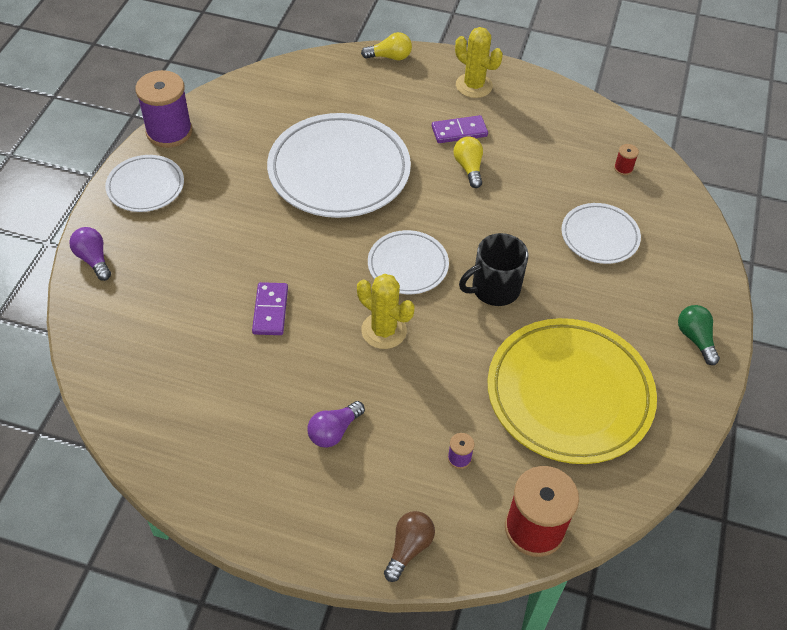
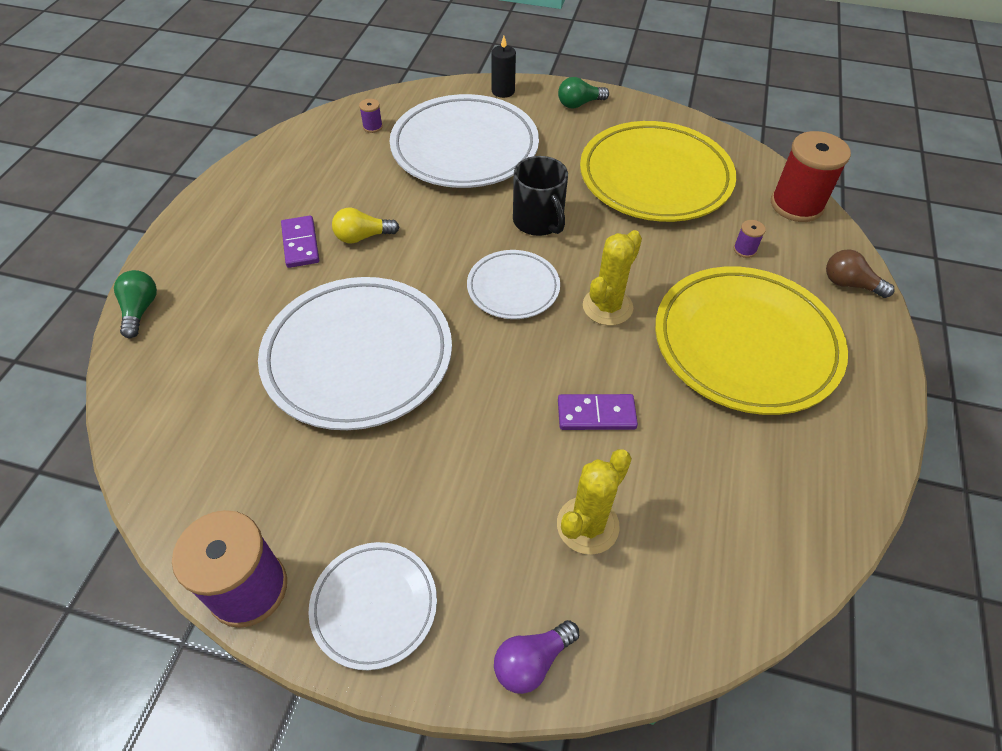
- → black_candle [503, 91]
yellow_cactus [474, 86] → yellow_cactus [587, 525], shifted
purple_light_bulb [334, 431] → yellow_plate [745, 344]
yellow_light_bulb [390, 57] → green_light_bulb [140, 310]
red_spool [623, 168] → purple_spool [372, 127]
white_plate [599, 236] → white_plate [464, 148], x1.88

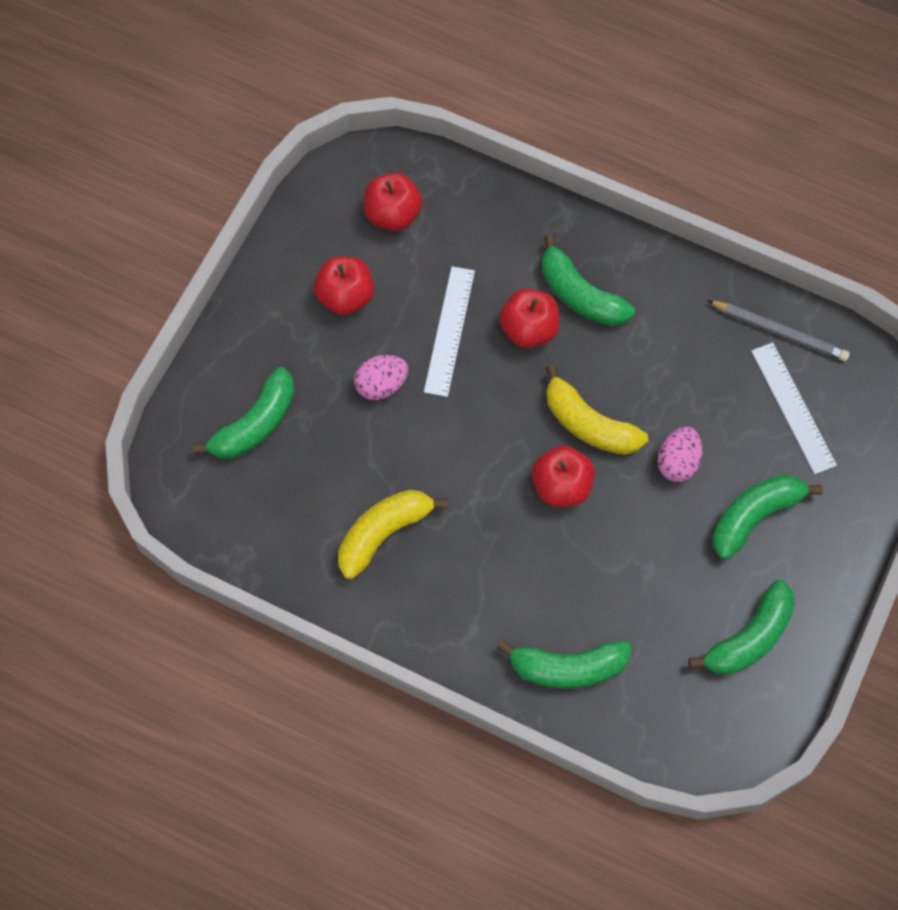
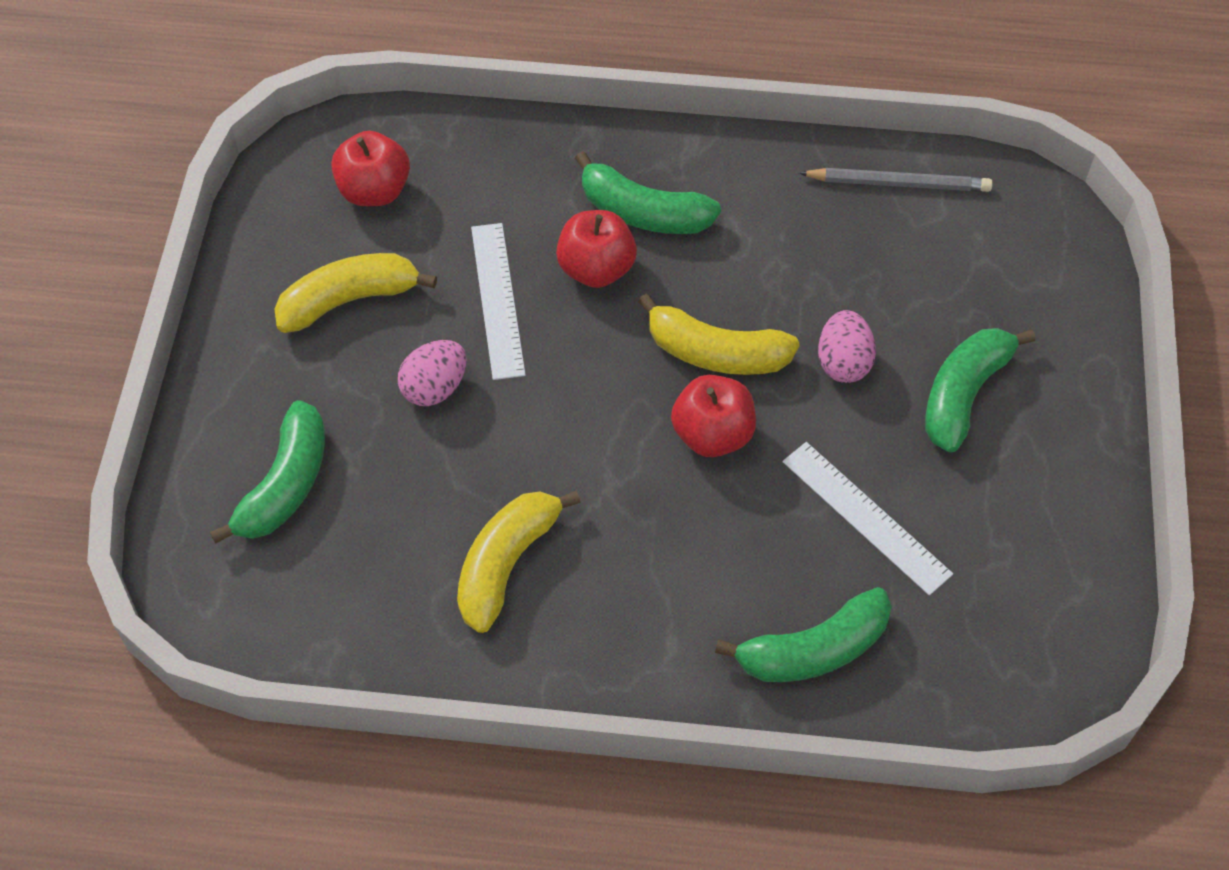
green_banana [749, 638] → -
white_ruler [793, 407] → white_ruler [865, 517], shifted
red_apple [345, 296] → yellow_banana [349, 300]

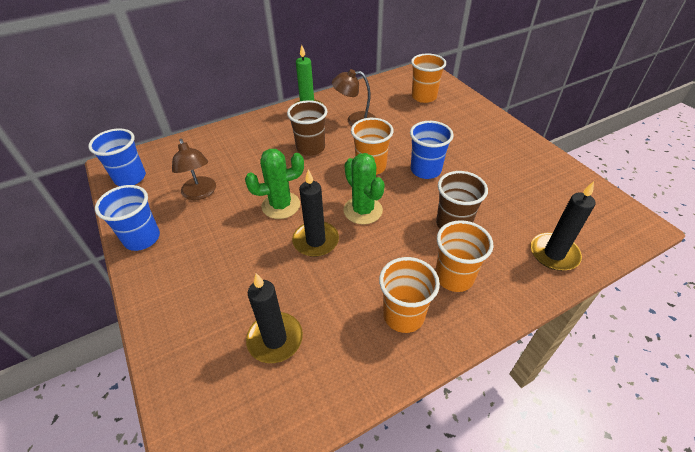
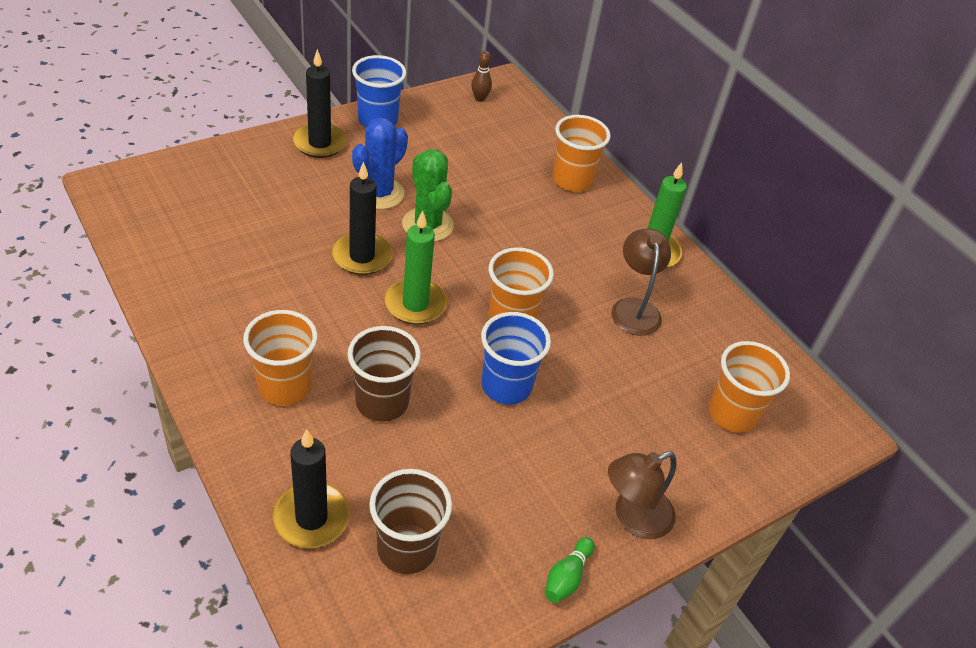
- → blue_cactus [379, 193]
- → green_bowling_pin [567, 577]
brown_lamp [200, 193] → brown_lamp [633, 517], shifted
black_candle [275, 339] → black_candle [320, 143], shifted
brown_cup [310, 148] → brown_cup [406, 549], shifted
orange_cup [403, 315] → orange_cup [572, 180], shifted
blue_cup [130, 178] → brown_bowling_pin [479, 98]
green_cactus [363, 210] → green_candle [415, 304]

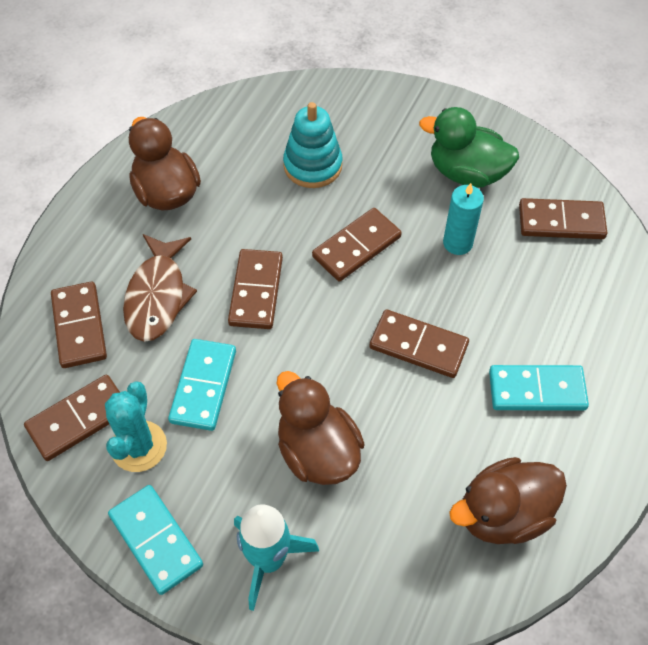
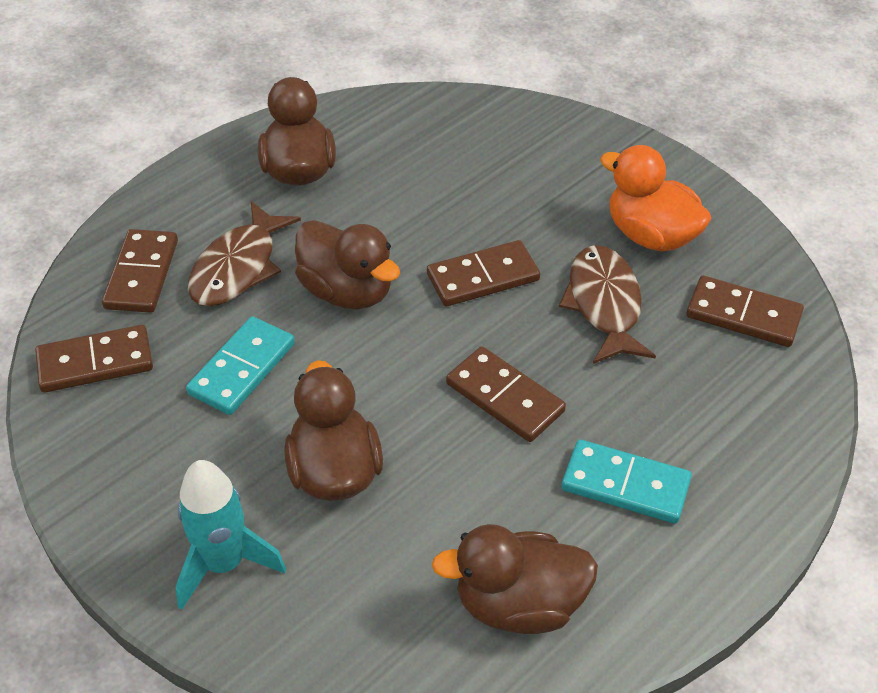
turquoise_cactus [139, 446] → -
turquoise_domino [156, 540] → -
turquoise_stacking_toy [312, 166] → -
brown_domino [256, 291] → brown_duck [347, 291]
turquoise_candle [457, 243] → brown_fish [604, 304]
green_duck [466, 173] → orange_duck [651, 235]

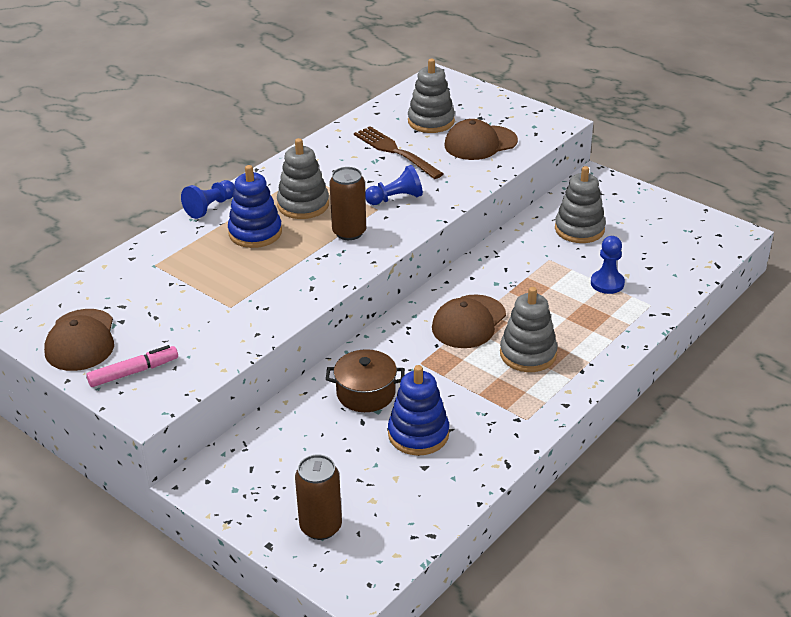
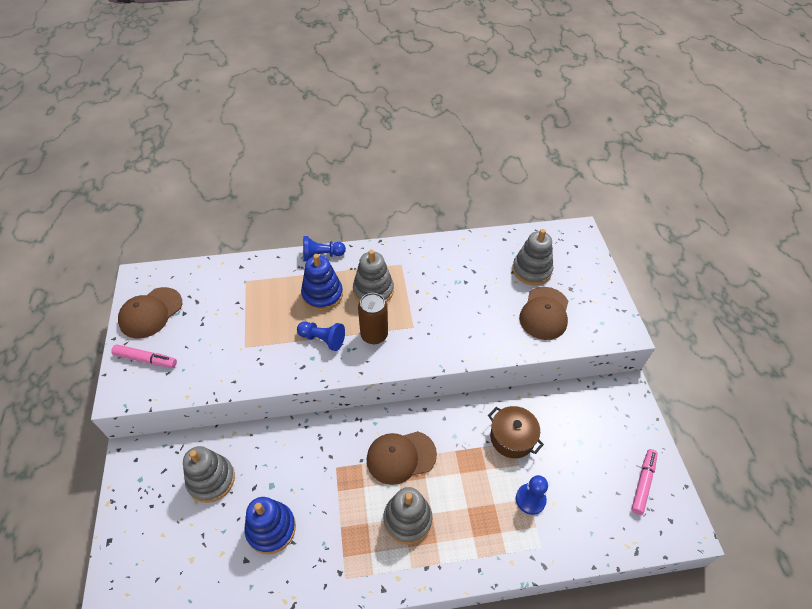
brown_can [320, 527] → -
brown_fork [396, 152] → -
- → pink_marker [642, 483]
brown_pot [366, 393] → brown_pot [512, 438], shifted
blue_pawn [395, 198] → blue_pawn [323, 339], shifted
grey_stacking_toy [579, 229] → grey_stacking_toy [211, 479], shifted
brown_cap [480, 143] → brown_cap [544, 313], 90 degrees counterclockwise

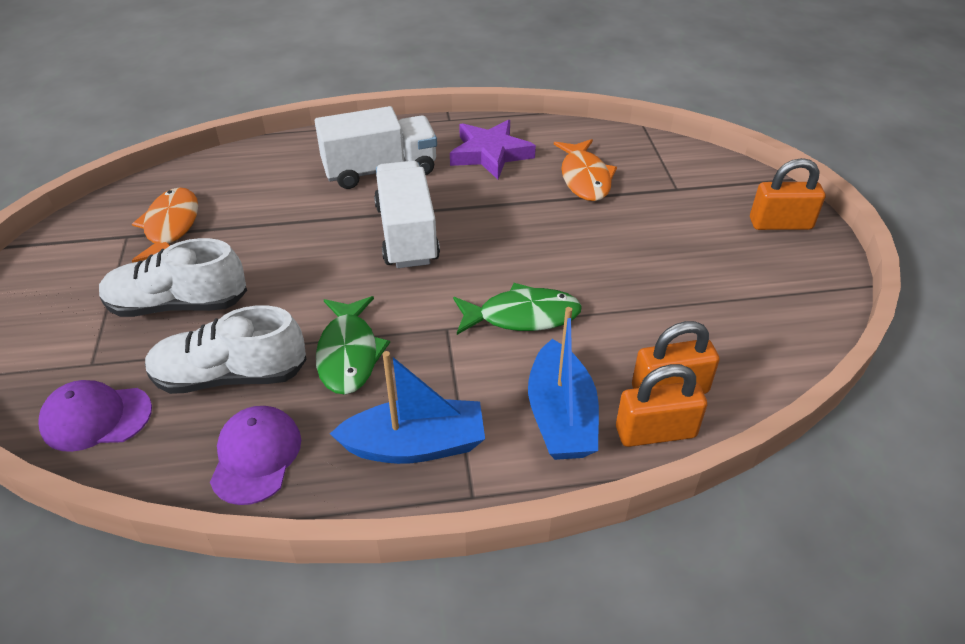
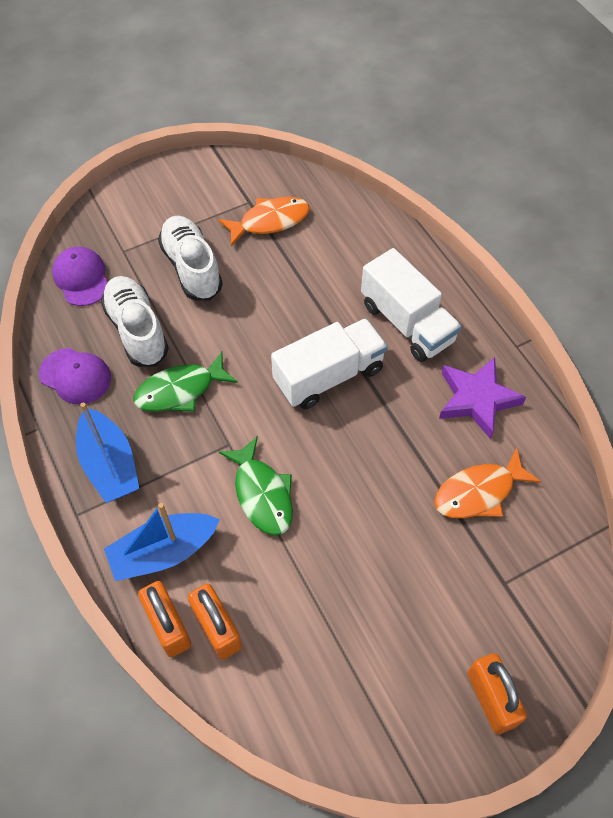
purple_cap [256, 456] → purple_cap [75, 376], 45 degrees clockwise

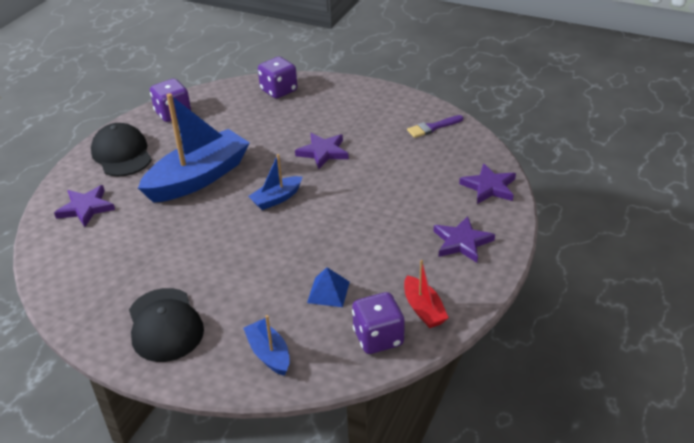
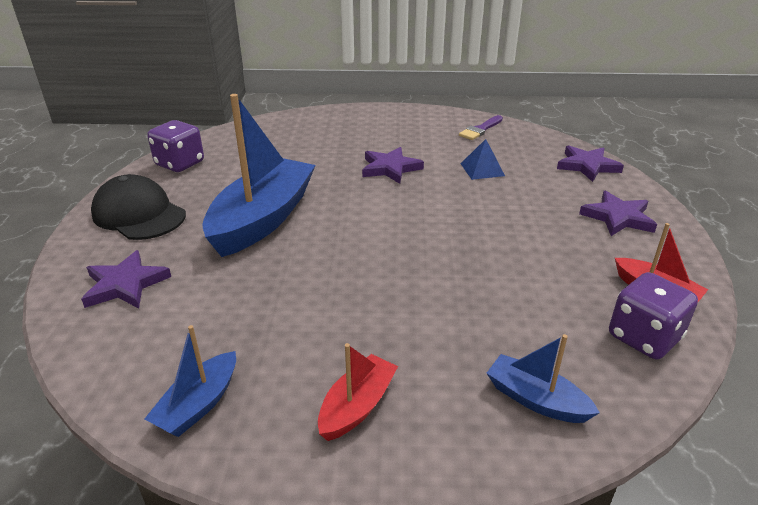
purple_dice [279, 91] → -
blue_boat [276, 199] → blue_boat [199, 404], shifted
blue_pyramid [328, 292] → blue_pyramid [482, 169], shifted
black_cap [165, 325] → red_boat [357, 406]

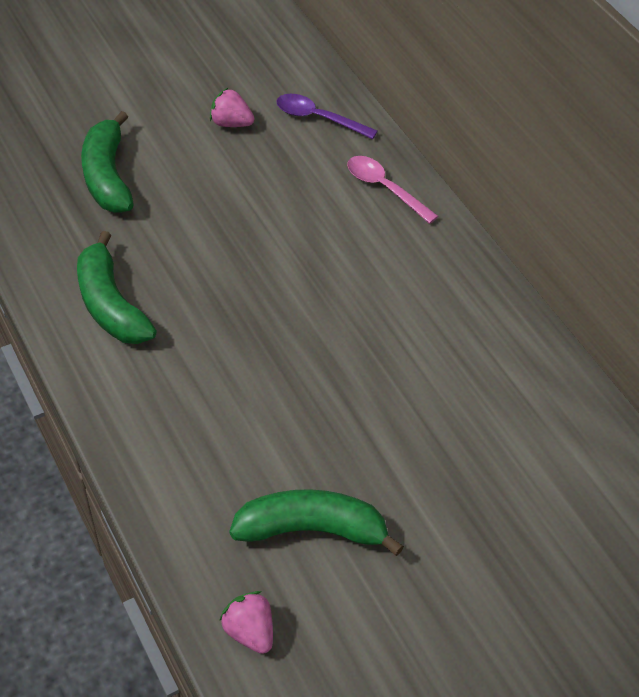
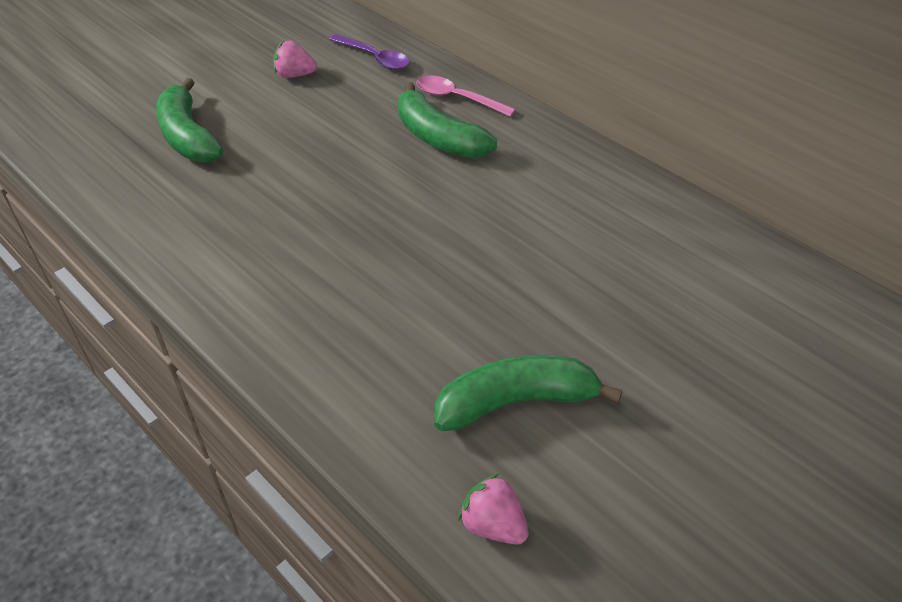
green_banana [111, 304] → green_banana [438, 137], shifted
purple_spoon [318, 118] → purple_spoon [374, 58], 150 degrees counterclockwise

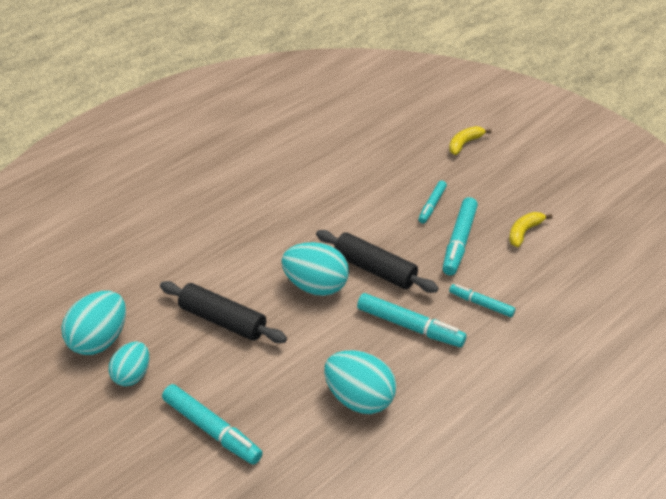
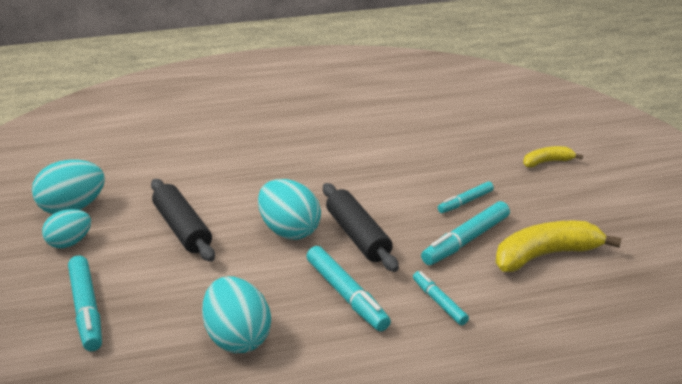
yellow_banana [524, 232] → yellow_banana [545, 255], x1.83

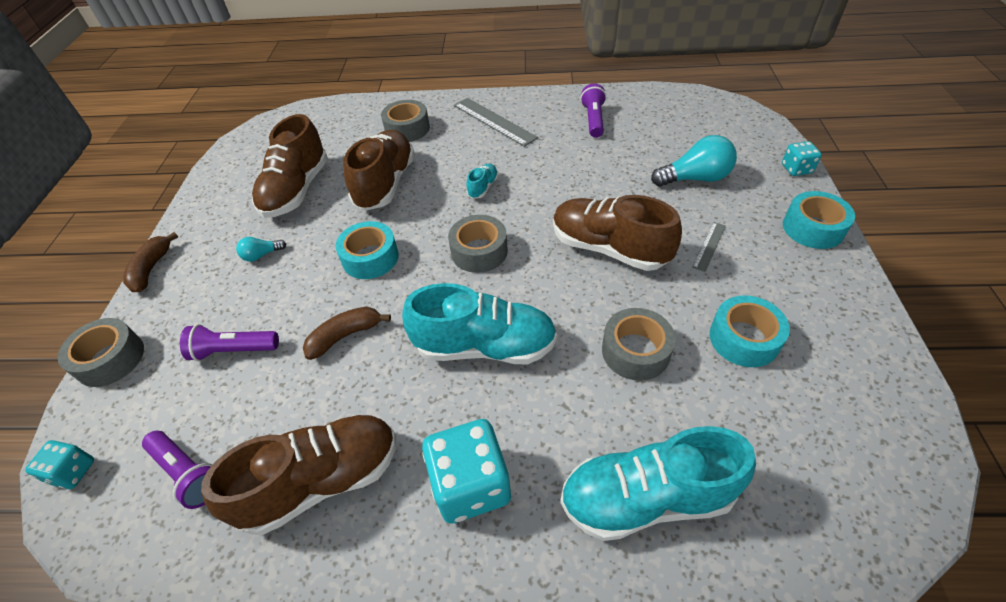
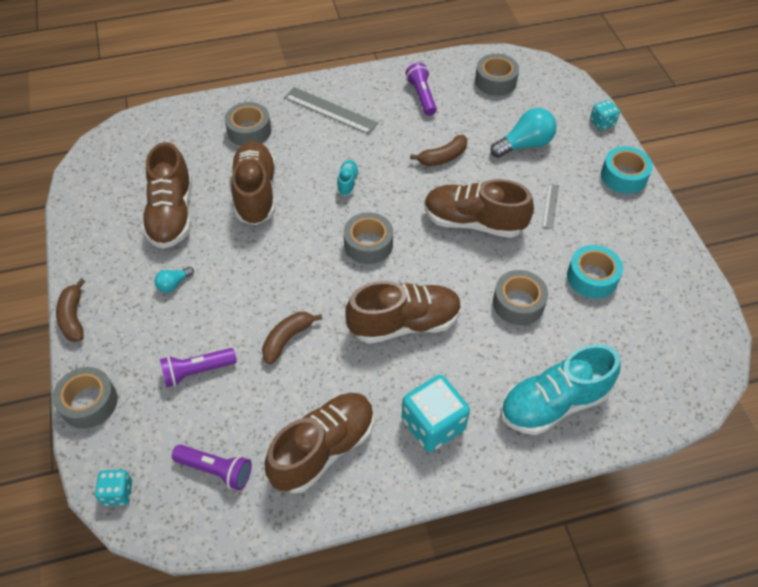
turquoise_tape [370, 258] → -
- → brown_banana [443, 157]
- → grey_tape [495, 81]
turquoise_shoe [485, 346] → brown_shoe [404, 323]

